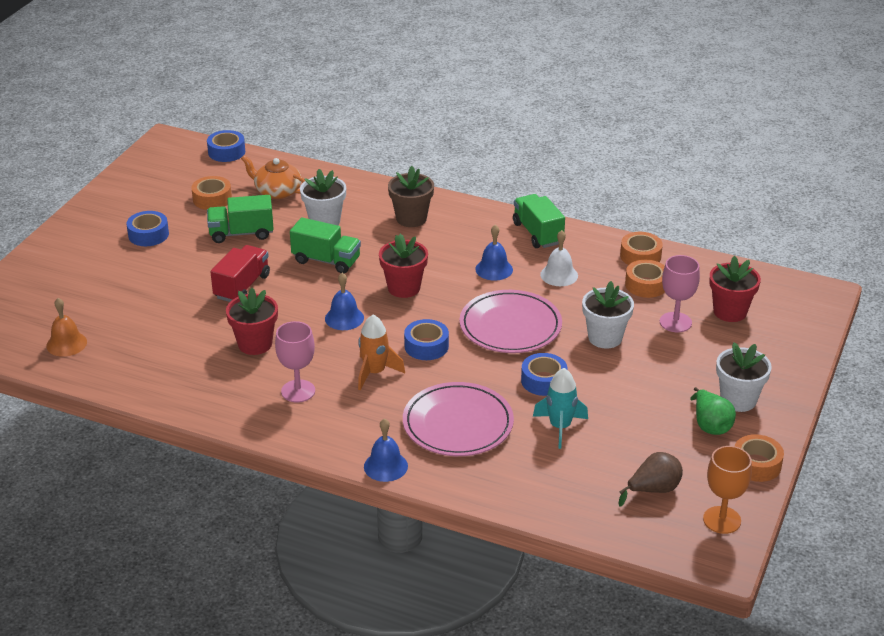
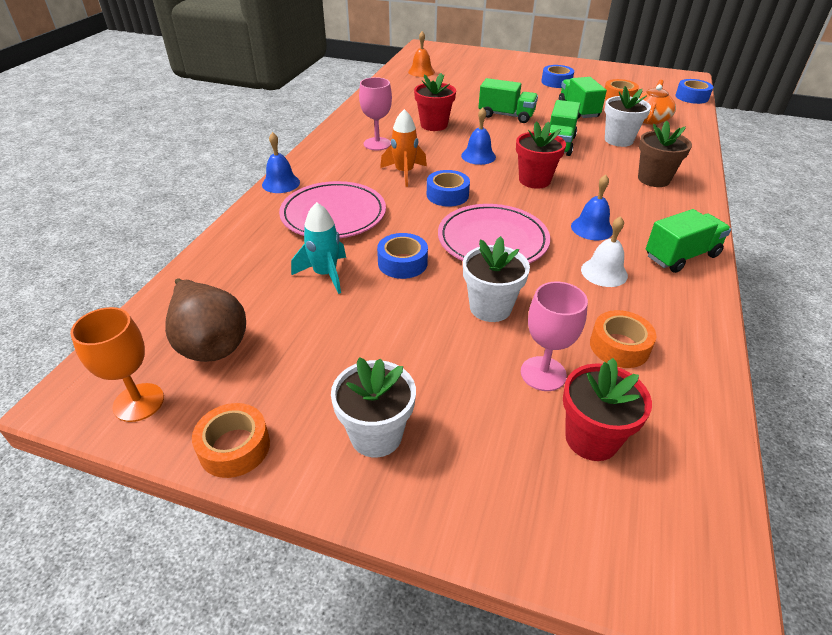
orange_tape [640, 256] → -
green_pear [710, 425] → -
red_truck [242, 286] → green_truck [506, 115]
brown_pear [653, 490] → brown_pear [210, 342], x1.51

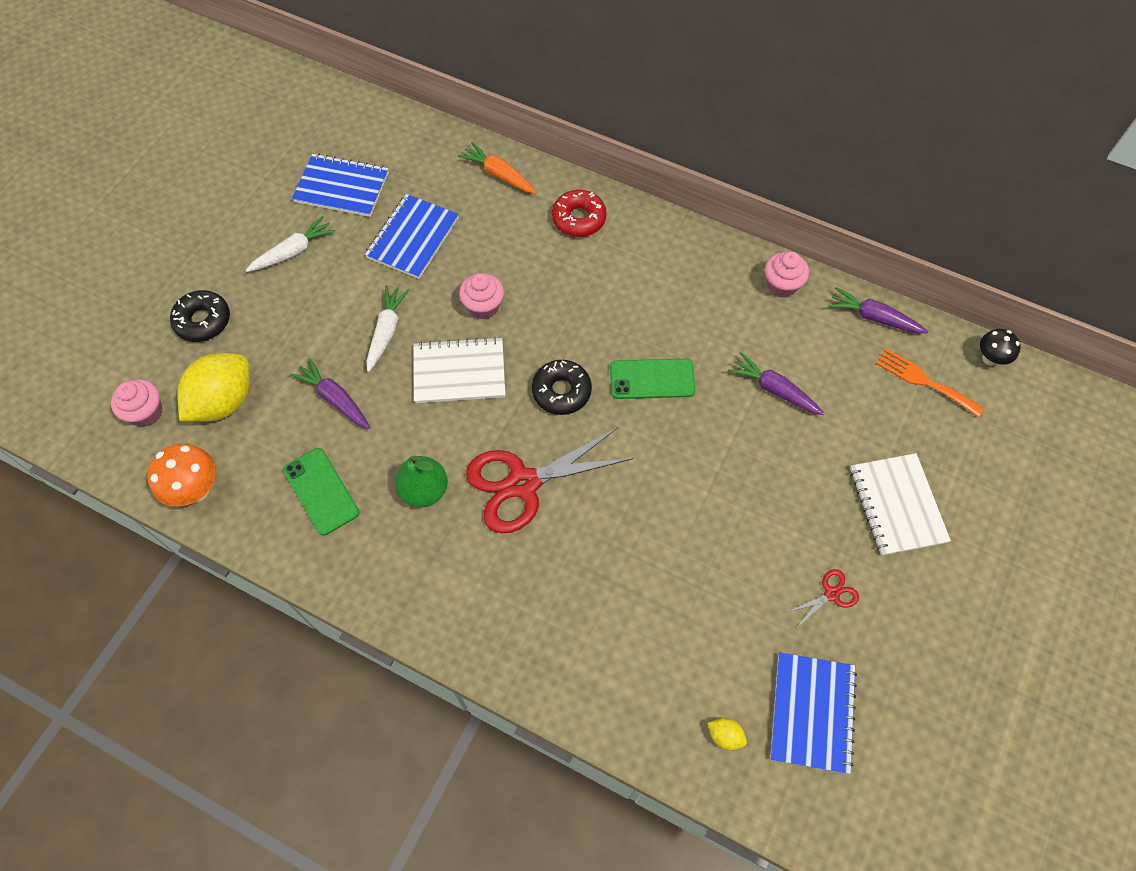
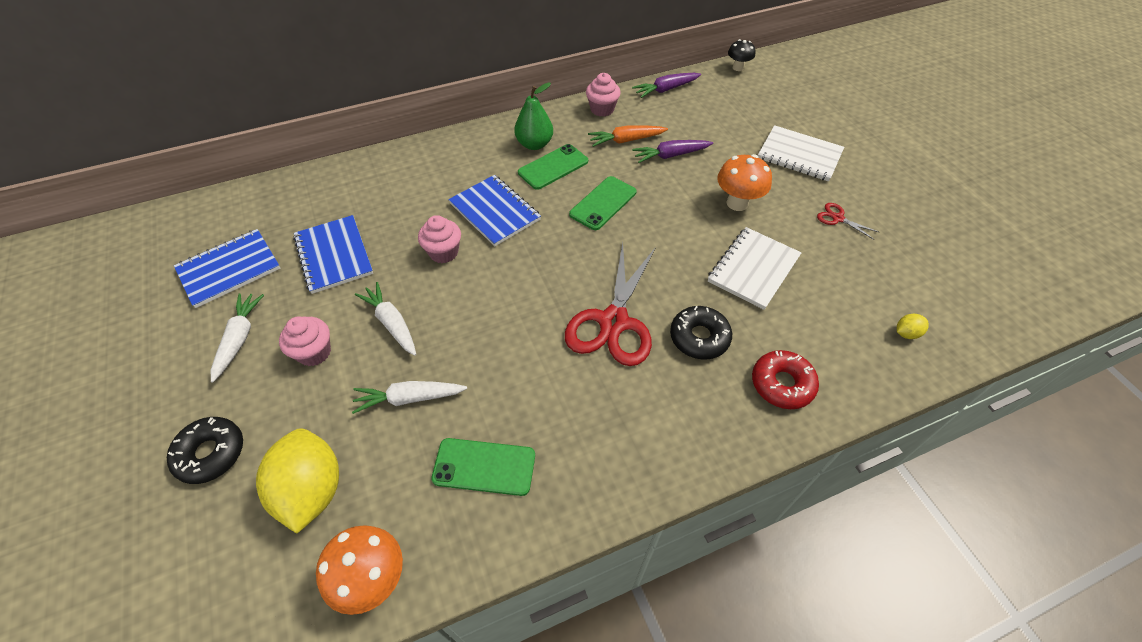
orange_fork [924, 381] → -
- → green_phone [553, 167]
- → orange_mushroom [737, 203]
pink_cupcake [146, 412] → pink_cupcake [314, 352], shifted
green_pear [424, 490] → green_pear [534, 144], shifted
white_notebook [459, 372] → white_notebook [753, 269], shifted
orange_carrot [499, 174] → orange_carrot [626, 140], shifted
black_donut [561, 391] → black_donut [699, 337], shifted
red_donut [579, 219] → red_donut [782, 384], shifted
blue_notebook [812, 712] → blue_notebook [495, 212], shifted
purple_carrot [335, 398] → white_carrot [409, 398]
red_scissors [831, 594] → red_scissors [837, 218], 60 degrees counterclockwise

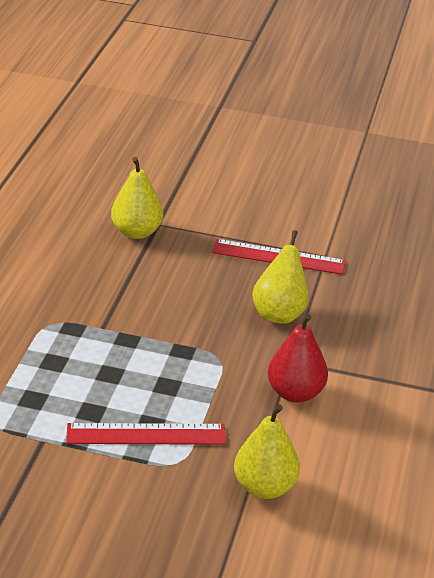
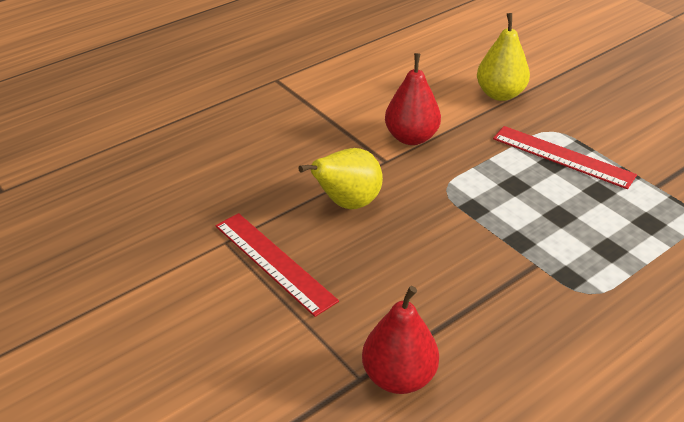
yellow_pear [136, 232] → red_pear [399, 377]

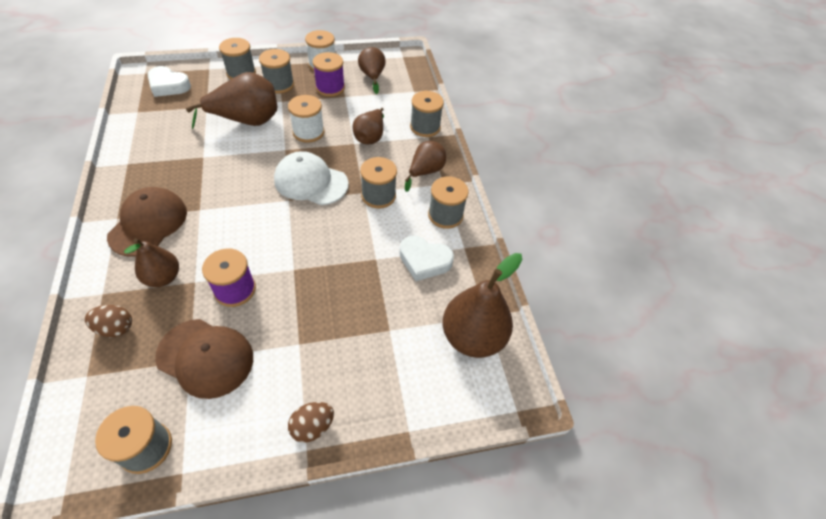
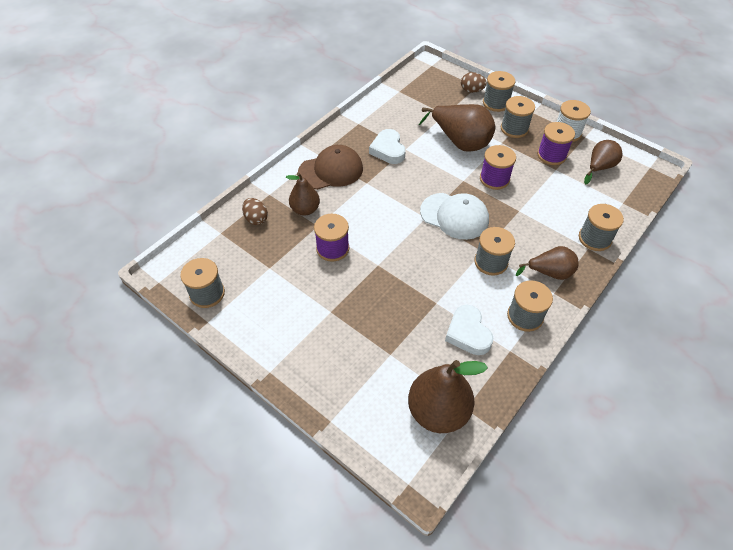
brown_cap [205, 357] → -
brown_pear [370, 137] → -
white_heart [168, 85] → white_heart [388, 150], shifted
brown_egg [312, 426] → brown_egg [471, 90], shifted
white_spool [308, 132] → purple_spool [494, 179]
white_cap [311, 182] → white_cap [454, 216], 135 degrees clockwise

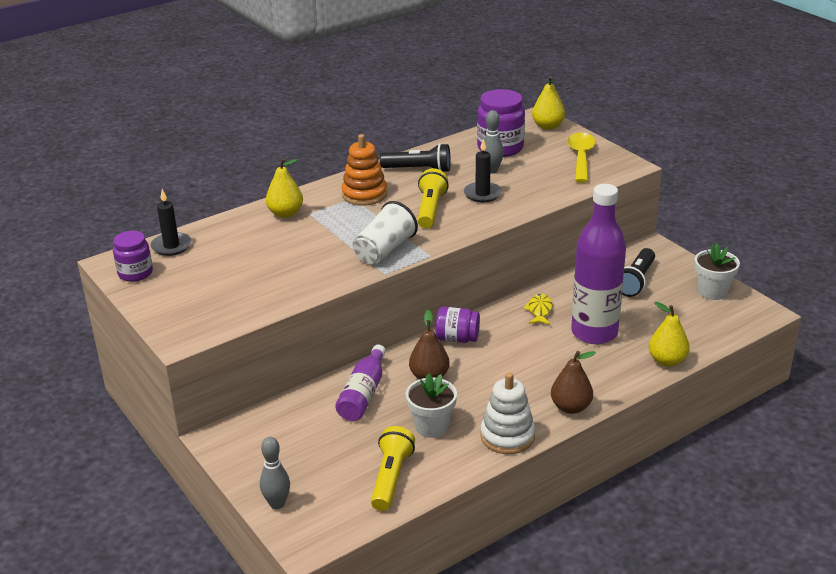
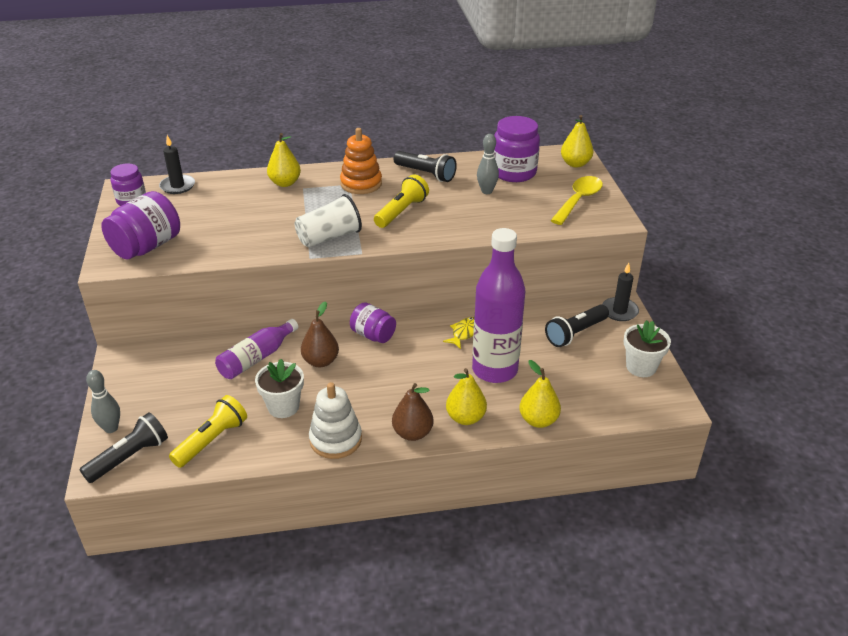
- → black_flashlight [130, 457]
- → purple_jar [147, 247]
- → yellow_pear [465, 418]
black_candle [482, 194] → black_candle [619, 311], shifted

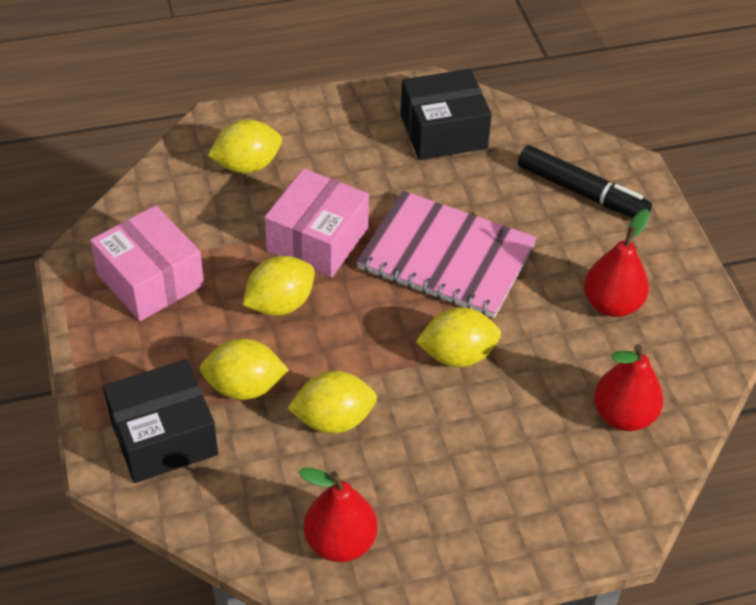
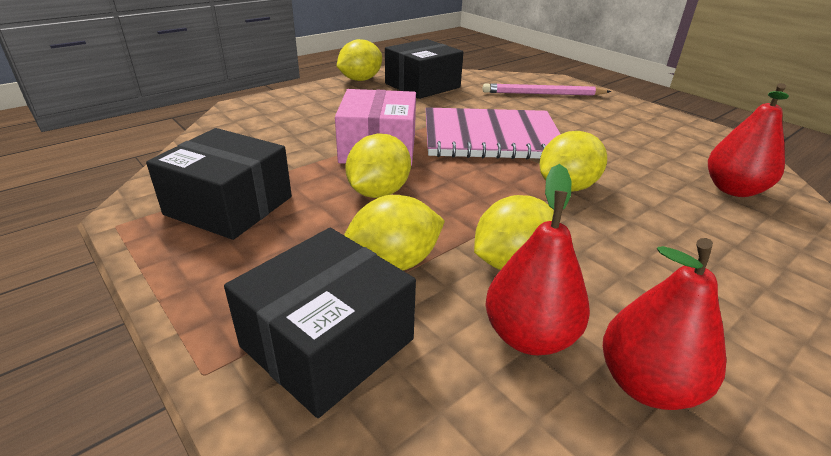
yellow_lemon [247, 165] → yellow_lemon [360, 80], shifted
red_pear [612, 304] → red_pear [529, 336], shifted
black_marker [581, 192] → pink_pencil [543, 94]
pink_box [150, 280] → black_box [229, 205]

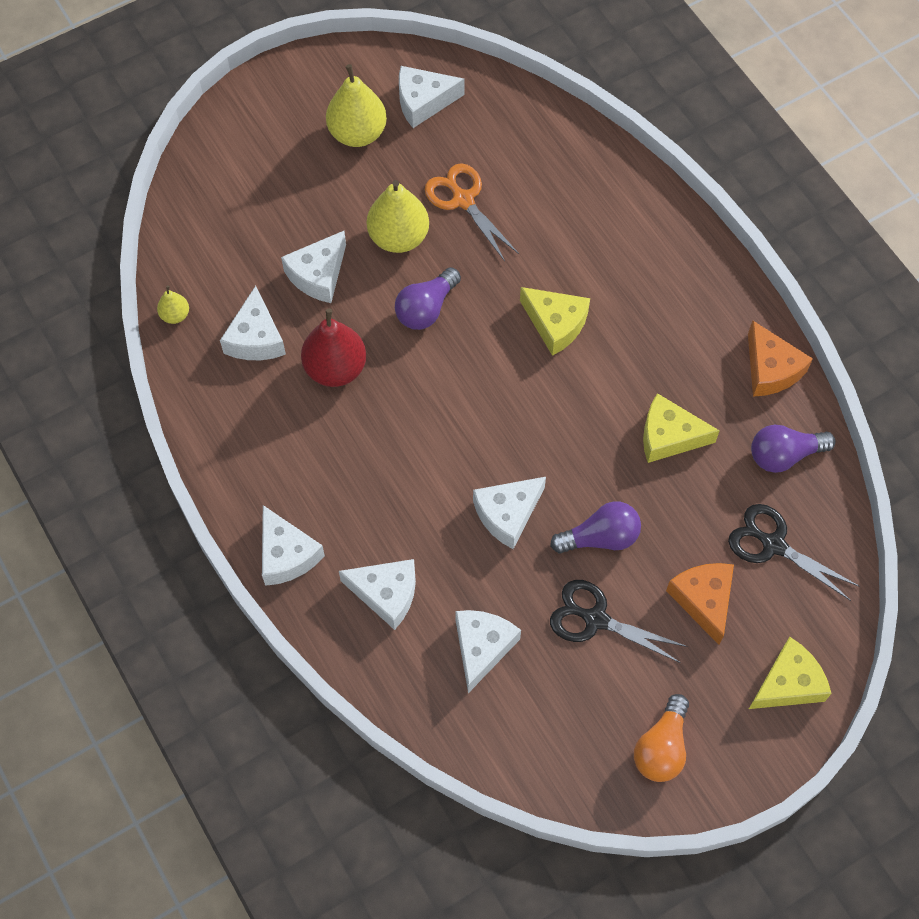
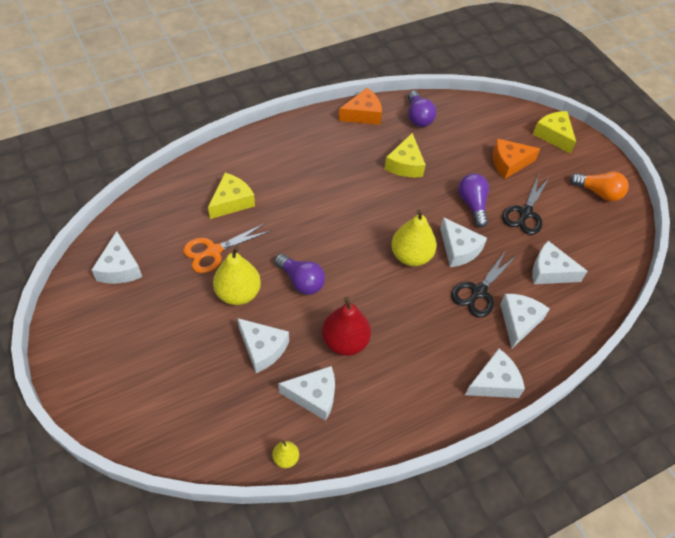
yellow_pear [357, 133] → yellow_pear [411, 256], shifted
yellow_cheese [555, 324] → yellow_cheese [232, 202], shifted
black_scissors [773, 545] → black_scissors [479, 292], shifted

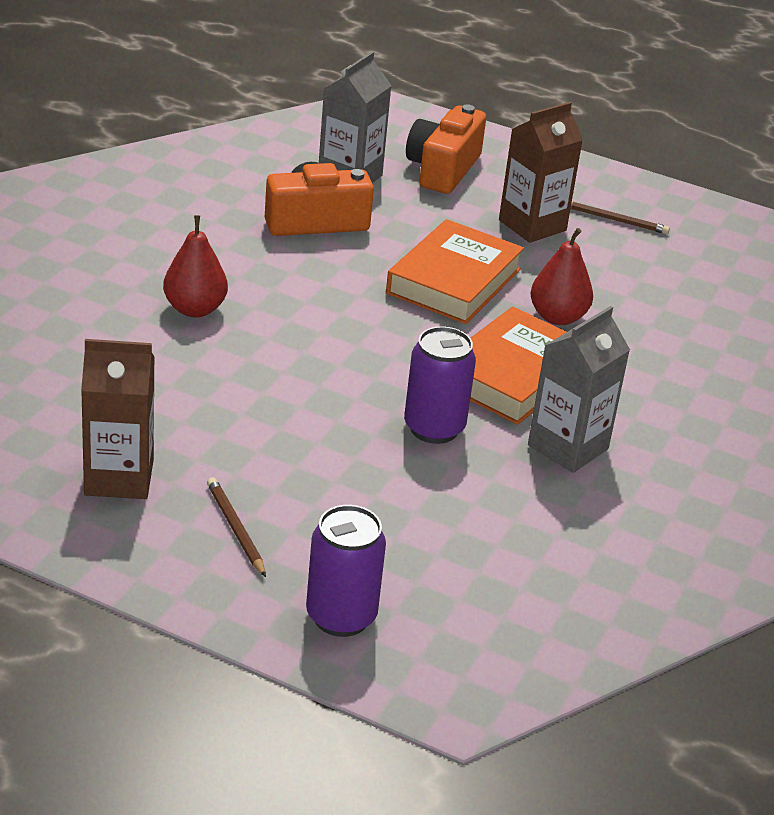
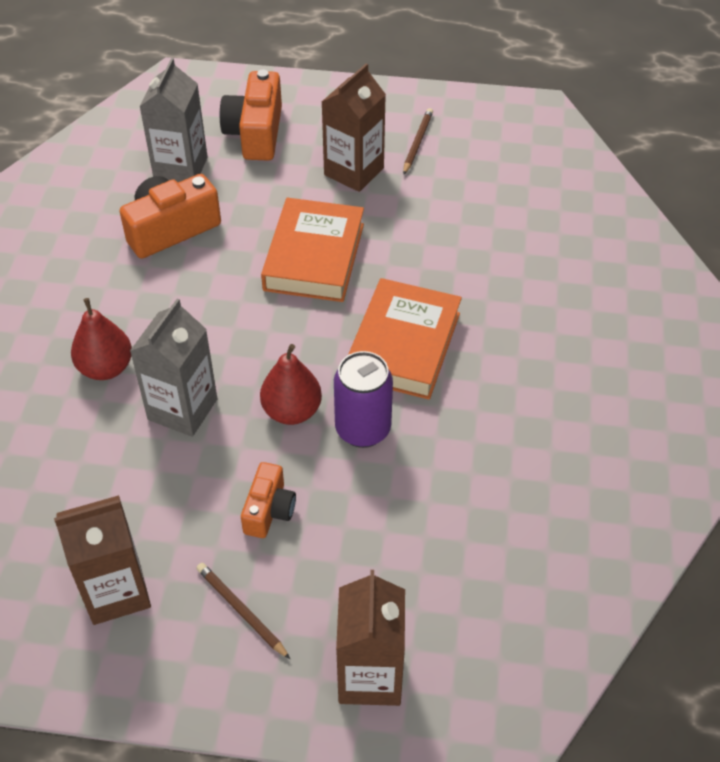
- → orange_camera [269, 510]
grey_carton [568, 447] → grey_carton [182, 409], shifted
red_pear [557, 317] → red_pear [292, 411], shifted
purple_can [341, 616] → brown_carton [370, 675]
brown_pencil [614, 220] → brown_pencil [417, 143], 75 degrees counterclockwise

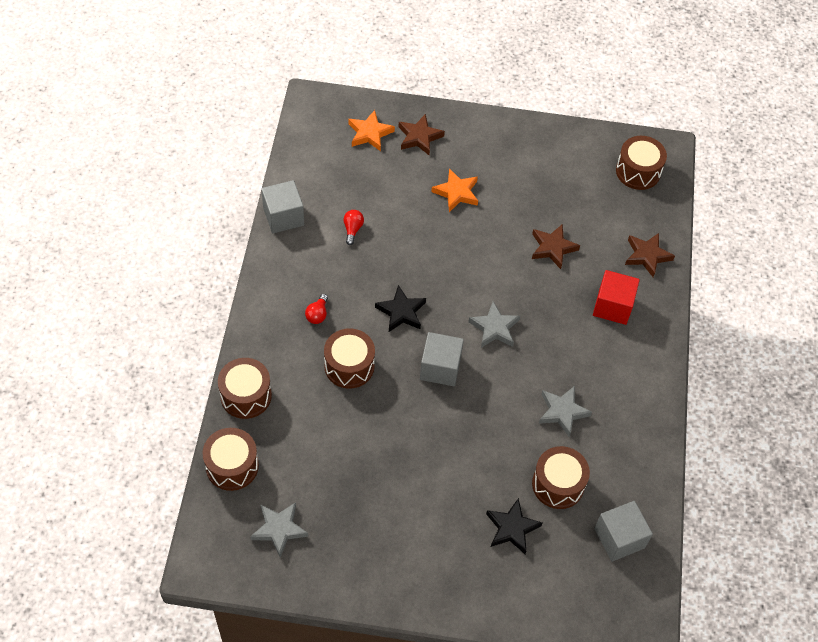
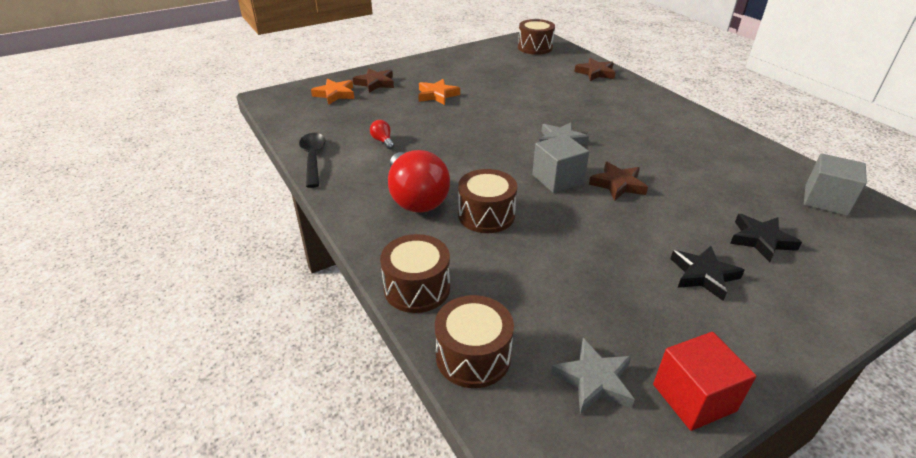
brown_drum [558, 484] → -
grey_star [562, 412] → -
black_star [401, 312] → black_star [703, 275], shifted
brown_star [553, 248] → brown_star [618, 184], shifted
red_cube [612, 306] → red_cube [694, 397], shifted
grey_cube [283, 216] → black_spoon [313, 158]
red_light_bulb [317, 314] → red_light_bulb [415, 198], x2.49

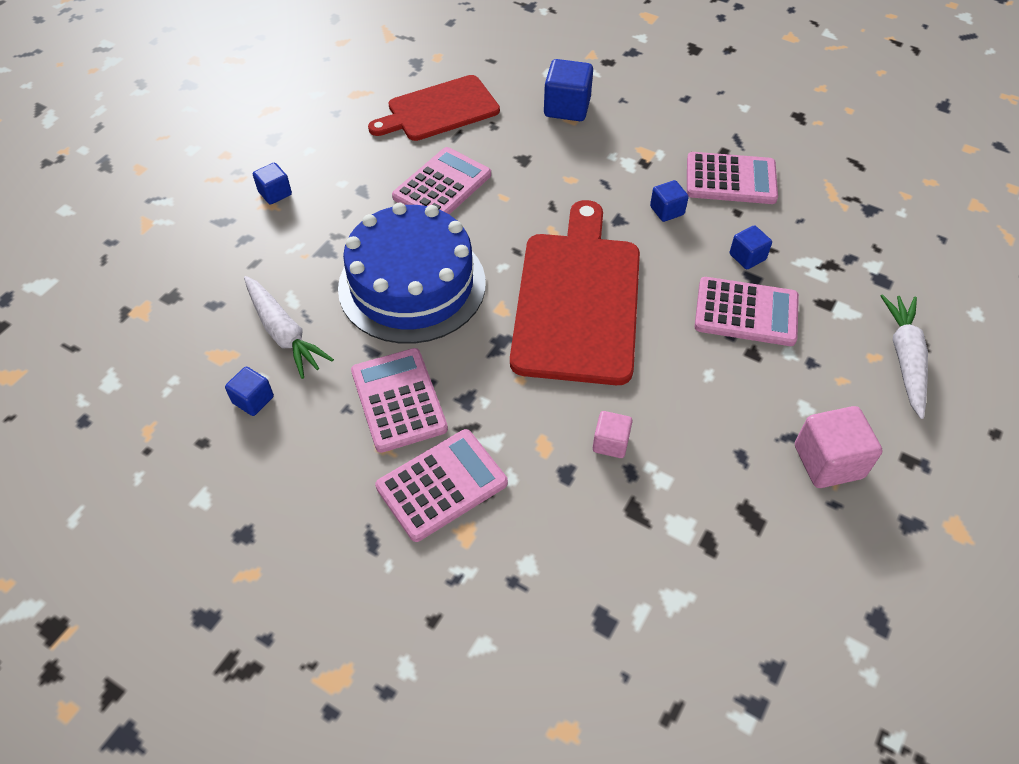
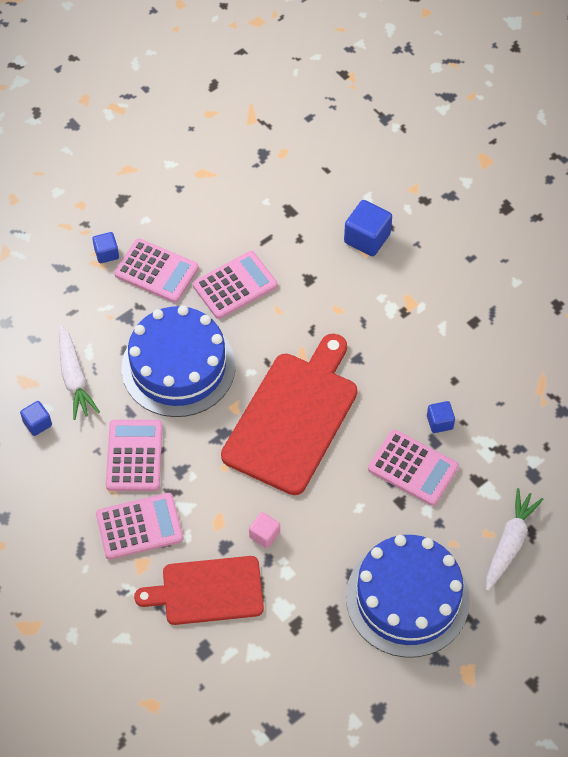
blue_cube [667, 211] → -
red_cutting_board [439, 110] → red_cutting_board [208, 591], shifted
pink_calculator [730, 179] → pink_calculator [156, 271], shifted
pink_cube [828, 461] → blue_cake [407, 598]

